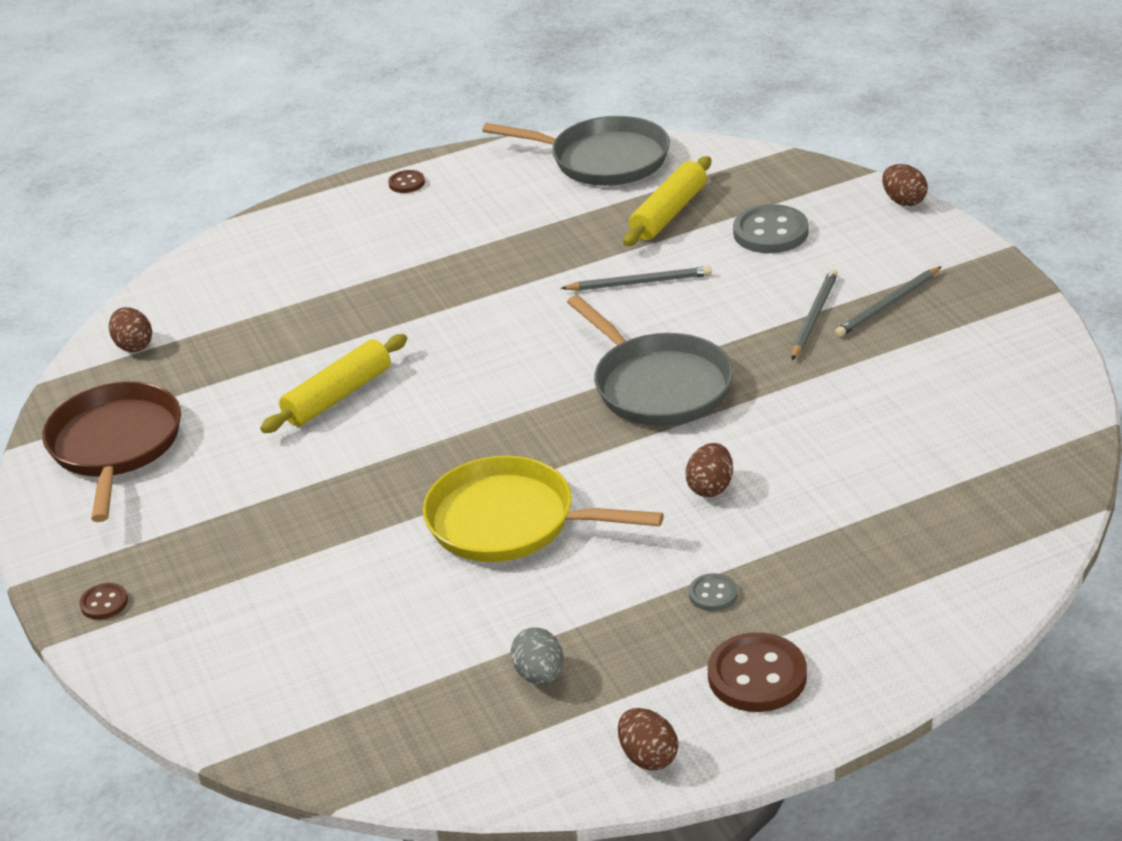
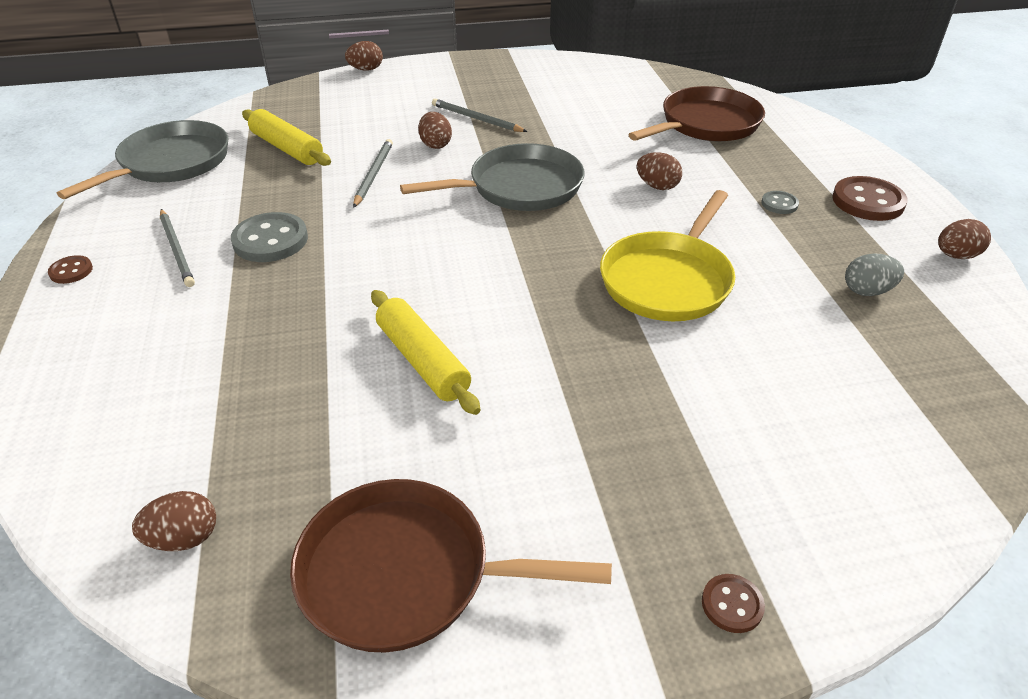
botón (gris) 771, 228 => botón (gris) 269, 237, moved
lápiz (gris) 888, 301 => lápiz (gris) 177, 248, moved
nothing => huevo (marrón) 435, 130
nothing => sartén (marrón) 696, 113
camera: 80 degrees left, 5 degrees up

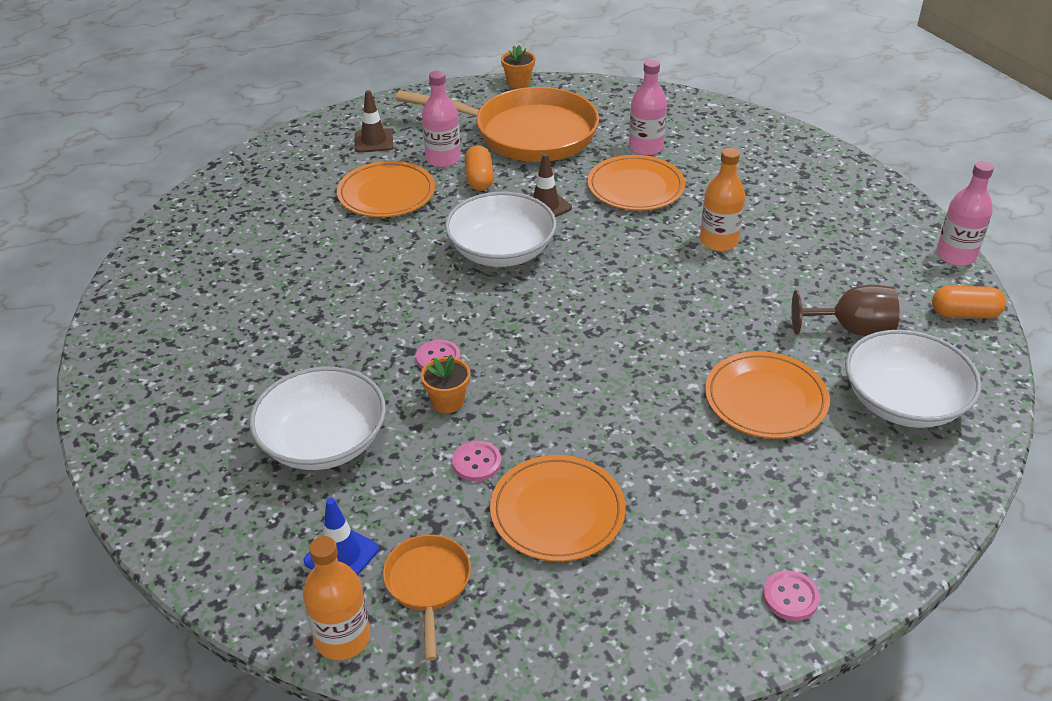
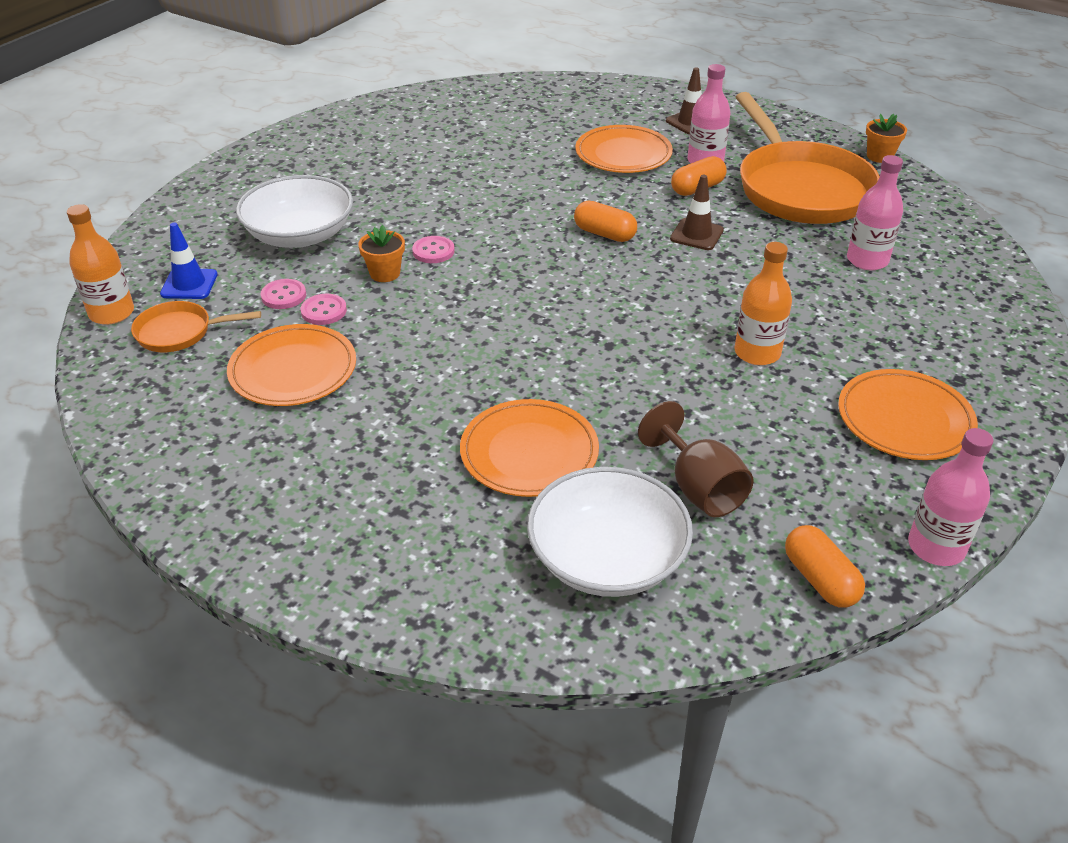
sartén (naranja) 427, 597 => sartén (naranja) 196, 326, 150 degrees counterclockwise
cuenco (blanco) 500, 229 => cápsula (naranja) 605, 221
plato (naranja) 636, 183 => plato (naranja) 908, 414, moved
botón (rosa) 791, 596 => botón (rosa) 283, 294, moved
camera: 60 degrees right, 0 degrees up

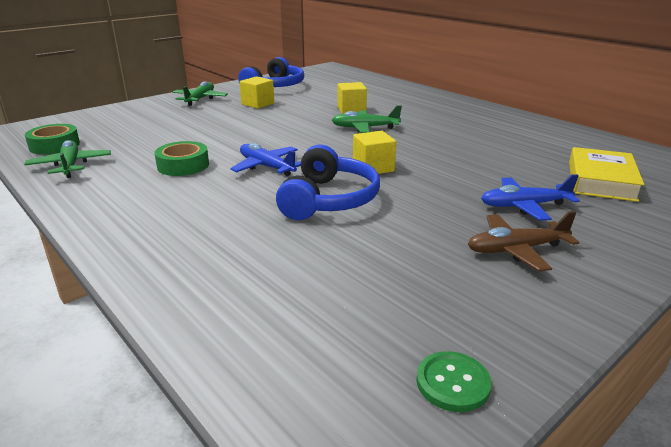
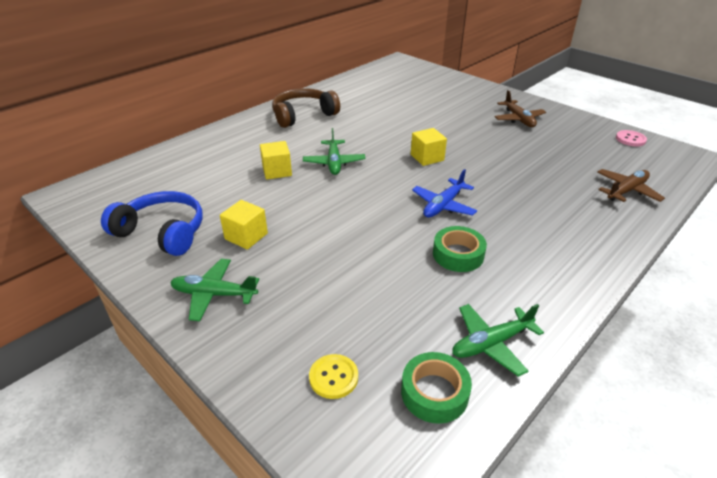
auriculares (azul) 328, 182 => nothing
botón (verde) 454, 381 => botón (rosa) 631, 138
avión (azul) 530, 197 => nothing
libro (amarillo) 606, 174 => nothing
nothing => auriculares (marrón) 306, 108
nothing => botón (amarillo) 333, 376
nothing => avión (marrón) 631, 185
camera: 95 degrees left, 10 degrees up

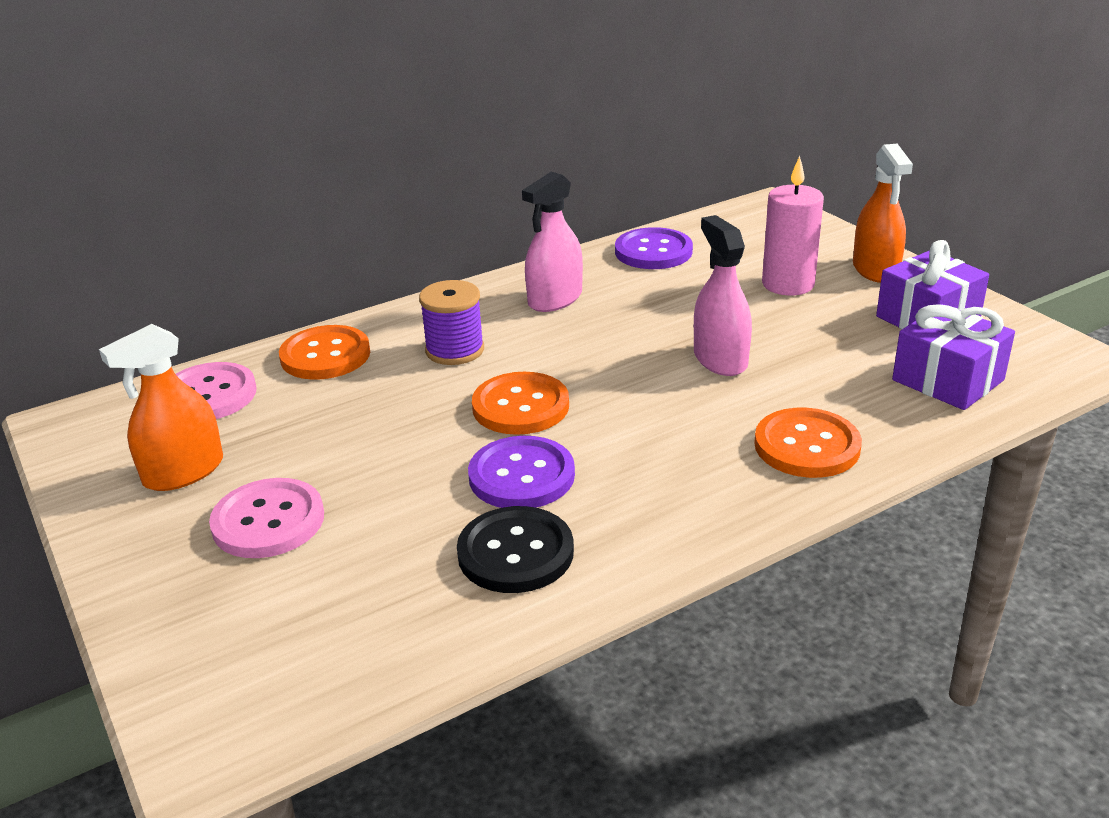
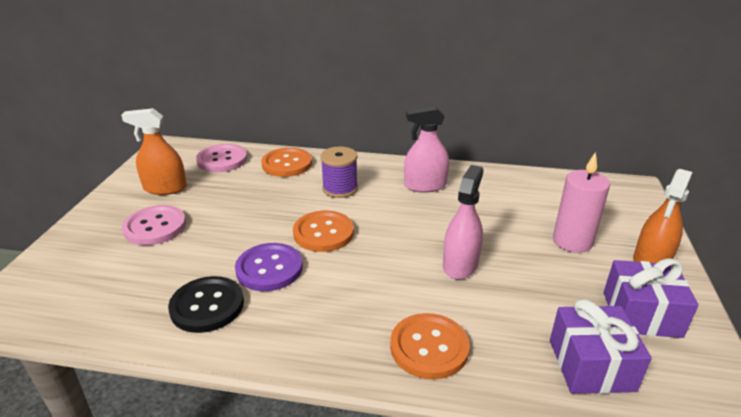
botón (morado) 654, 248 => nothing
camera: 40 degrees right, 0 degrees up

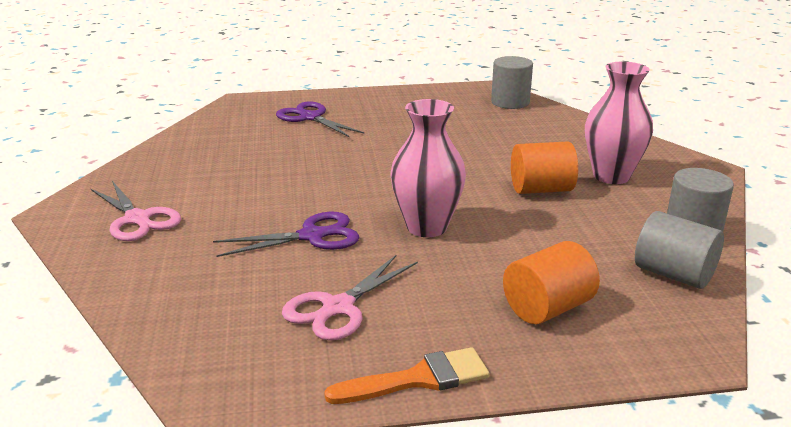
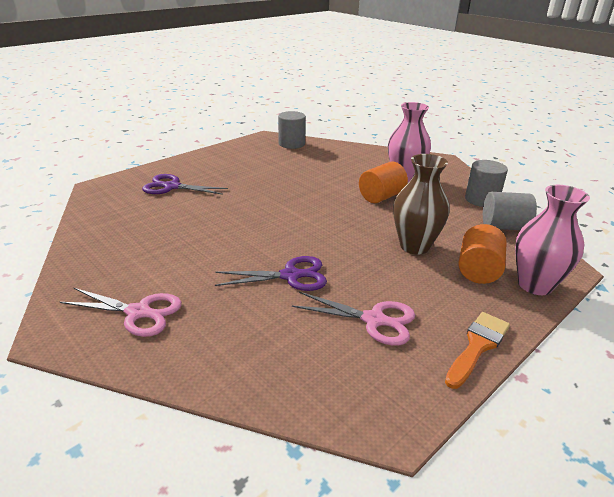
tijeras (morado) 286, 234 => tijeras (morado) 271, 273, 45 degrees clockwise
tijeras (rosa) 350, 297 => tijeras (rosa) 353, 319, 75 degrees counterclockwise
florero (rosa) 428, 168 => florero (rosa) 552, 240, moved
nothing => florero (marrón) 421, 204
camera: 35 degrees left, 5 degrees up

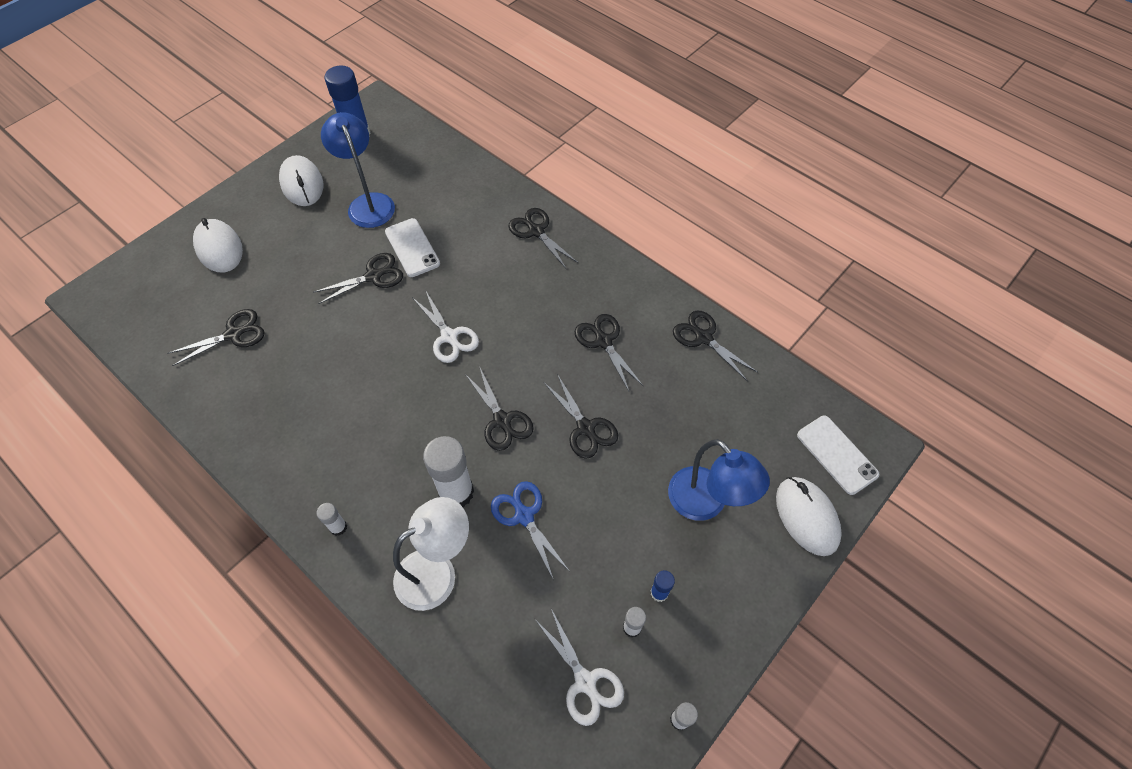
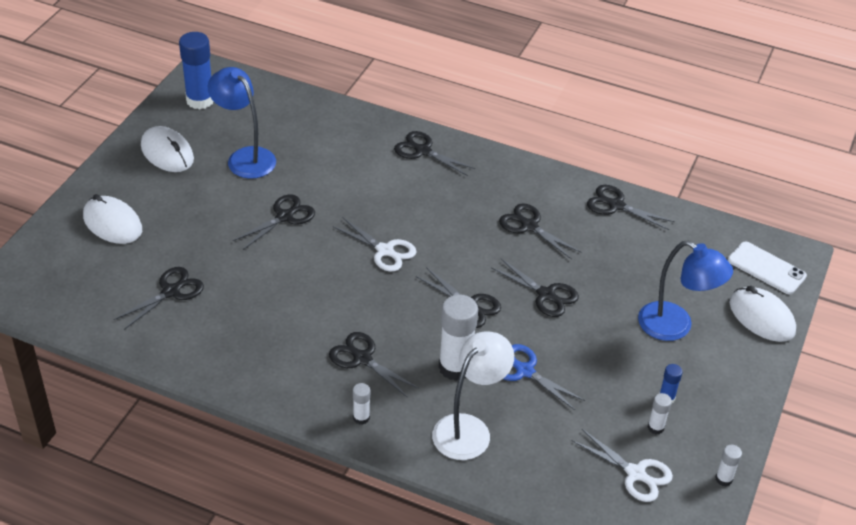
móvil (blanco) 412, 247 => nothing
nothing => tijeras (negro) 374, 365
camera: 20 degrees left, 15 degrees down

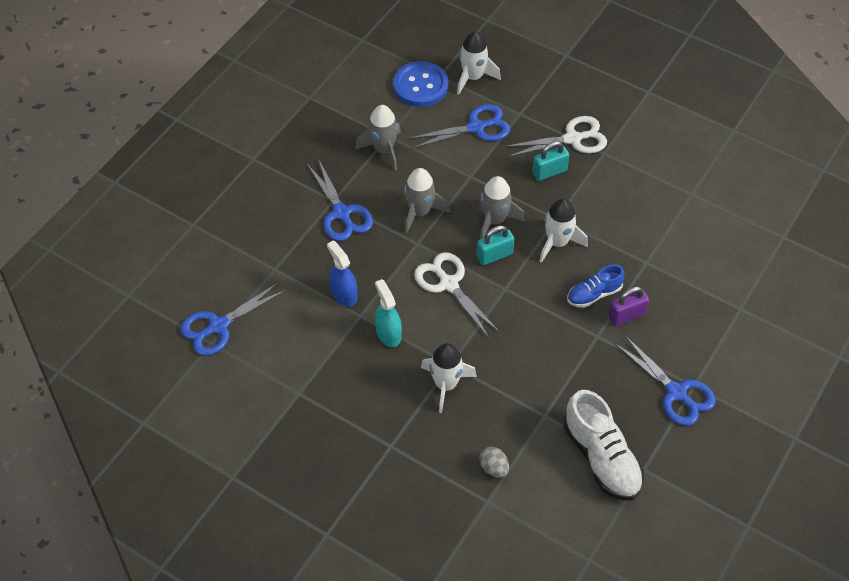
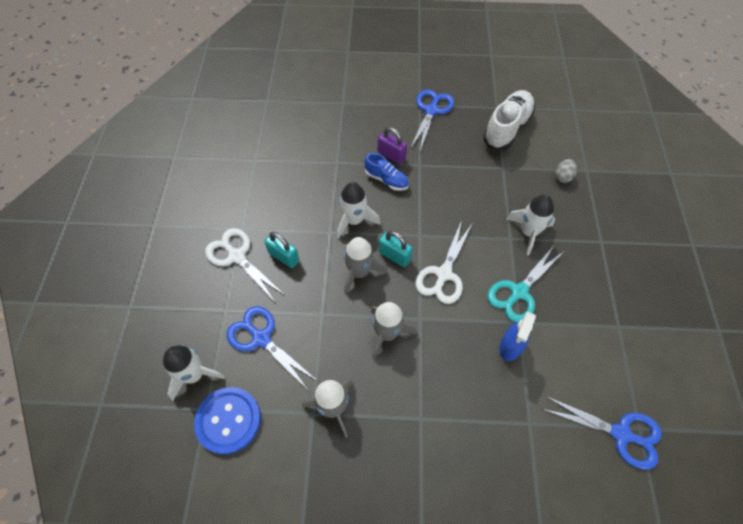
tijeras (azul) 340, 200 => nothing
pulverizador (turquesa) 388, 313 => tijeras (turquesa) 525, 284
camera: 120 degrees left, 5 degrees up

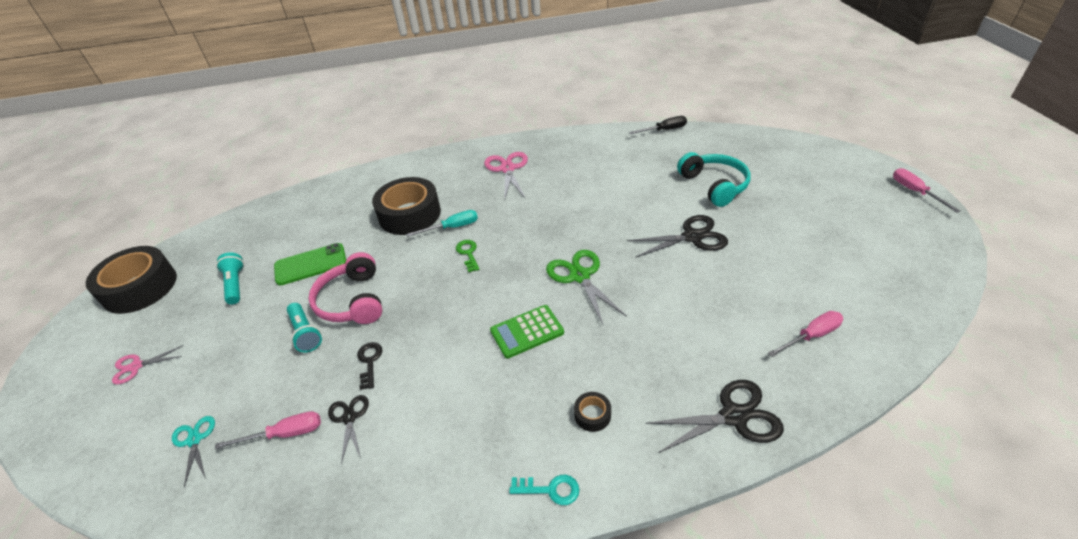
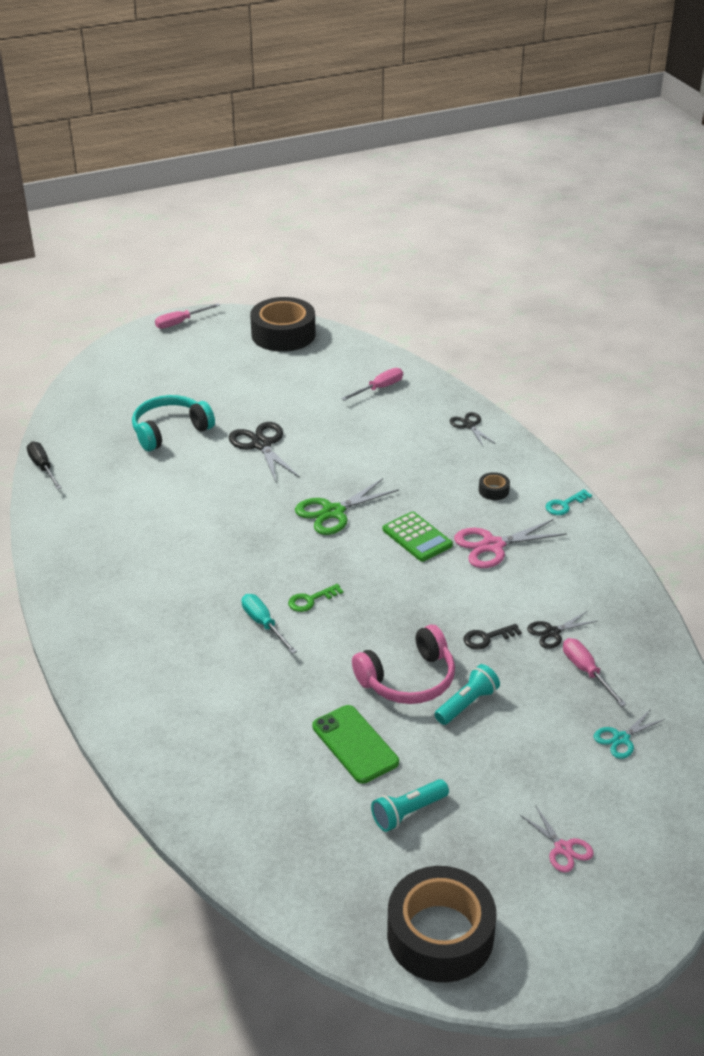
cinta adhesiva (negro) 406, 206 => cinta adhesiva (negro) 283, 324, moved
tijeras (rosa) 506, 176 => tijeras (rosa) 510, 543, moved
llave (turquesa) 544, 490 => llave (turquesa) 568, 502, 120 degrees counterclockwise
tijeras (negro) 715, 416 => tijeras (negro) 473, 429, x0.60
destornillador (rosa) 805, 334 => destornillador (rosa) 372, 384, 90 degrees clockwise
camera: 105 degrees left, 5 degrees down

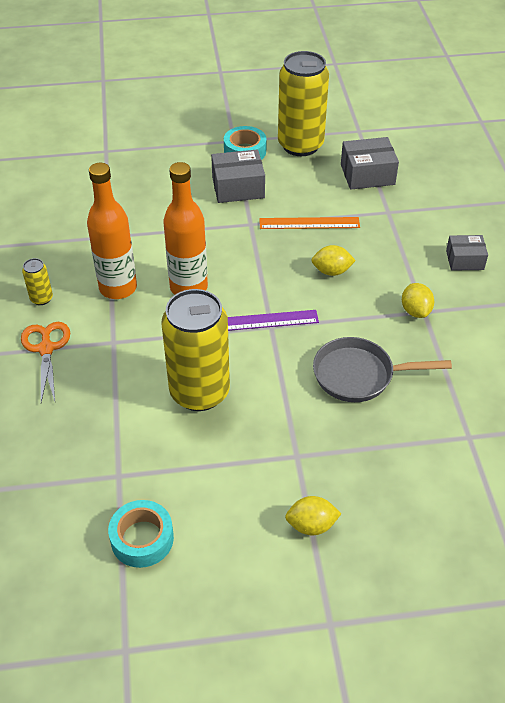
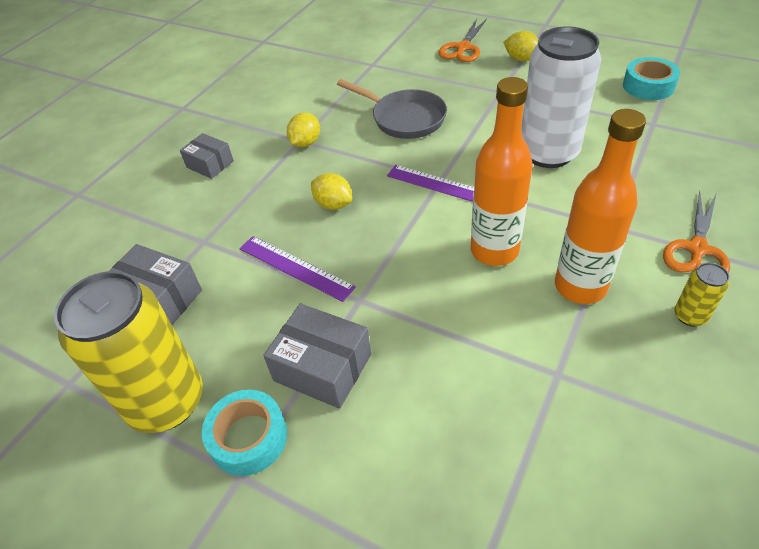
lata (amarillo) 196, 350 => lata (blanco) 561, 97
regla (naranja) 309, 223 => regla (morado) 297, 269
nothing => tijeras (naranja) 463, 40
camera: 140 degrees left, 0 degrees up

